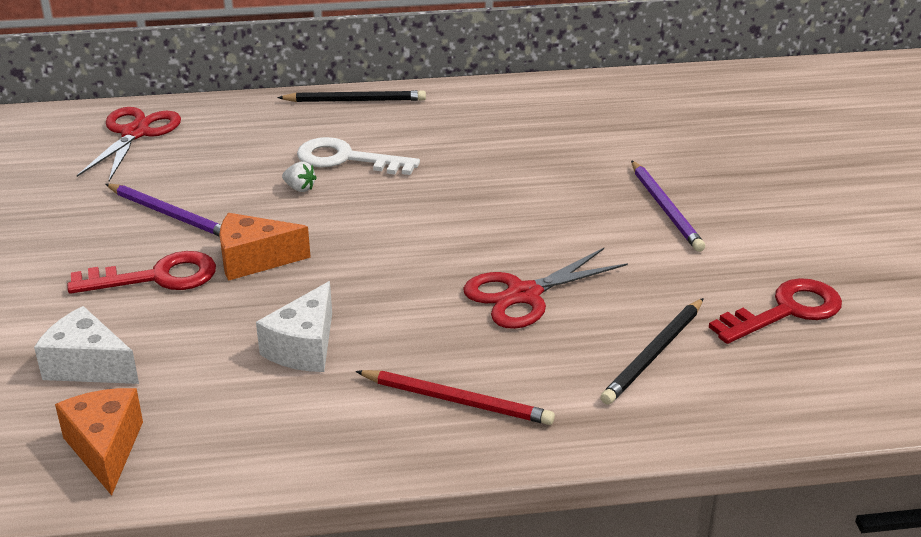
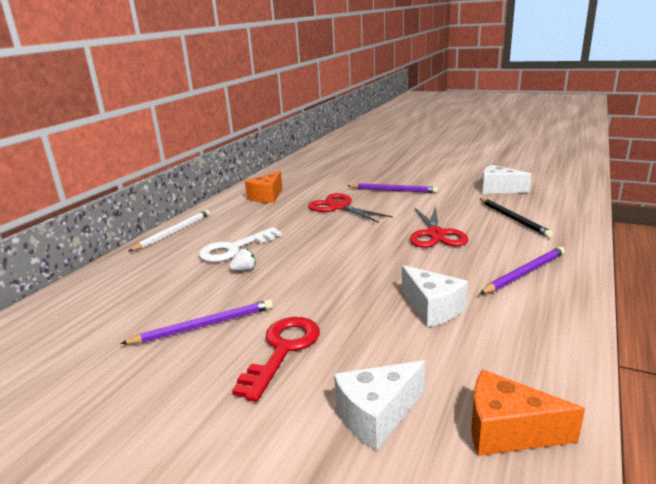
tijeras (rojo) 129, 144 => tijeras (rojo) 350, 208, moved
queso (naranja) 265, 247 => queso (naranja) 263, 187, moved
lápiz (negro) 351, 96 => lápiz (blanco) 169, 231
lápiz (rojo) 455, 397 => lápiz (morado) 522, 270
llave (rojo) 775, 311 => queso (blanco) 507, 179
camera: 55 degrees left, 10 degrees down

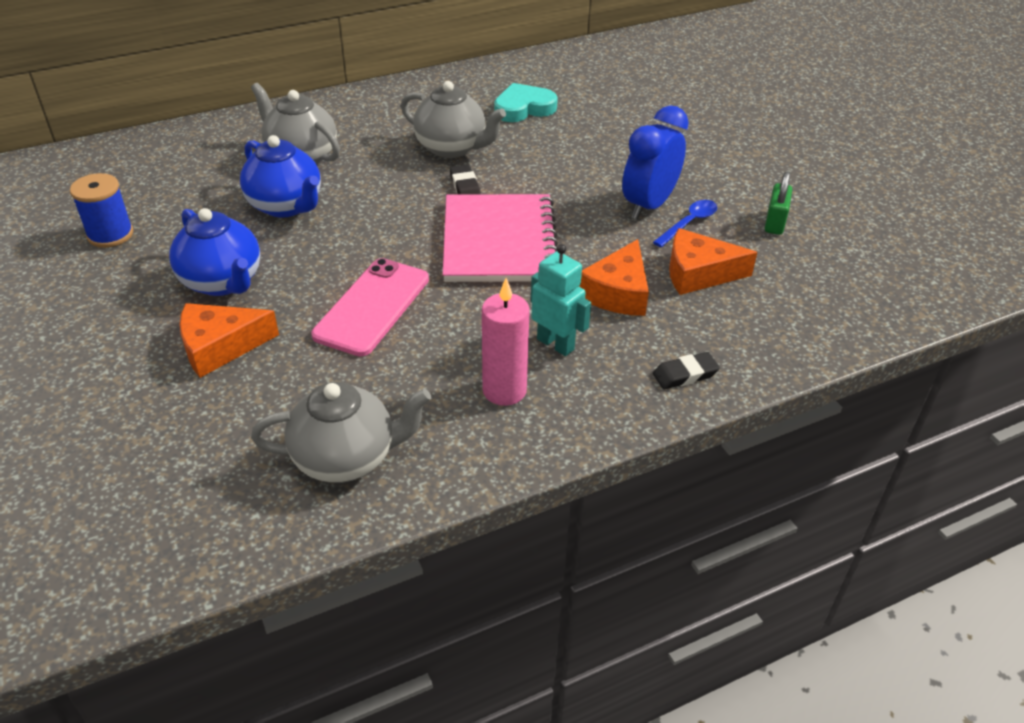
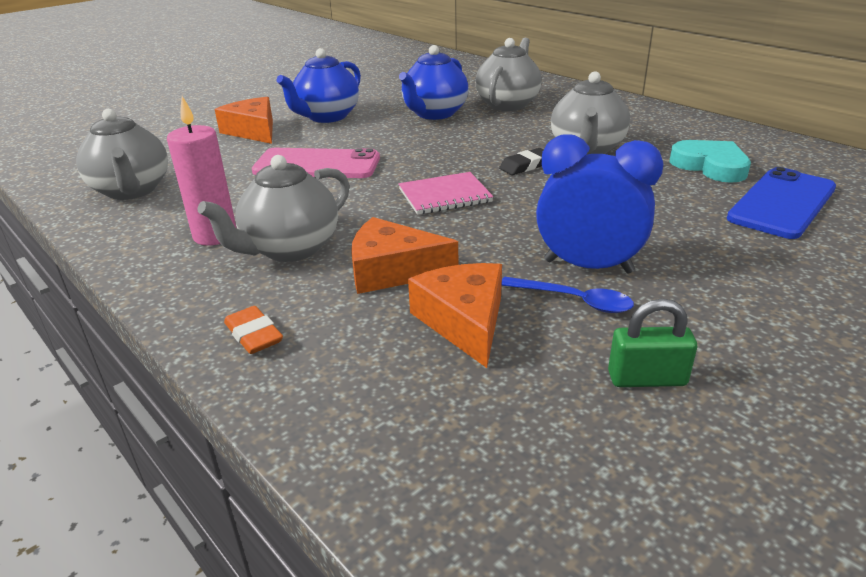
carrete (azul) 101, 210 => nothing
cuaderno (rosa) 500, 238 => cuaderno (rosa) 446, 193, x0.55
robot (turquesa) 561, 300 => tetera (gris) 273, 208
goma de borrar (negro) 686, 370 => goma de borrar (naranja) 253, 330
nothing => móvil (azul) 781, 203
camera: 75 degrees right, 10 degrees down

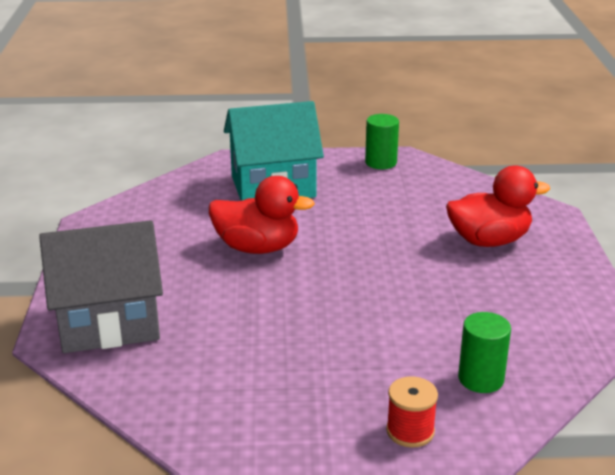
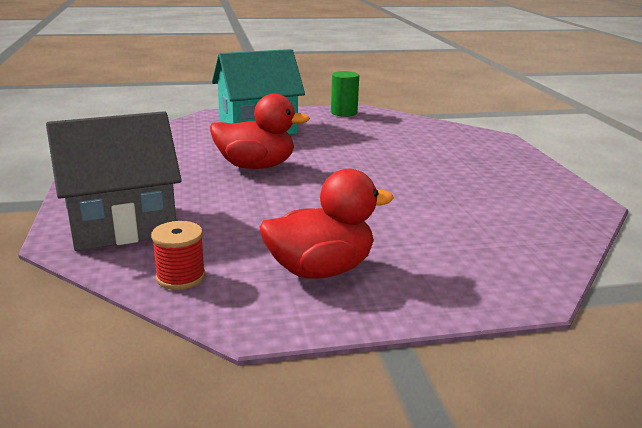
carrete (rojo) 412, 412 => carrete (rojo) 178, 255, moved
pato (rojo) 498, 206 => pato (rojo) 327, 224, moved
cilindro (verde) 484, 352 => nothing
camera: 10 degrees left, 5 degrees down

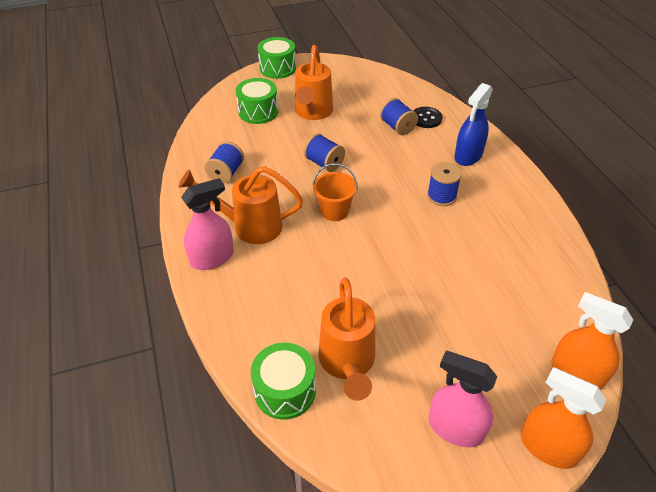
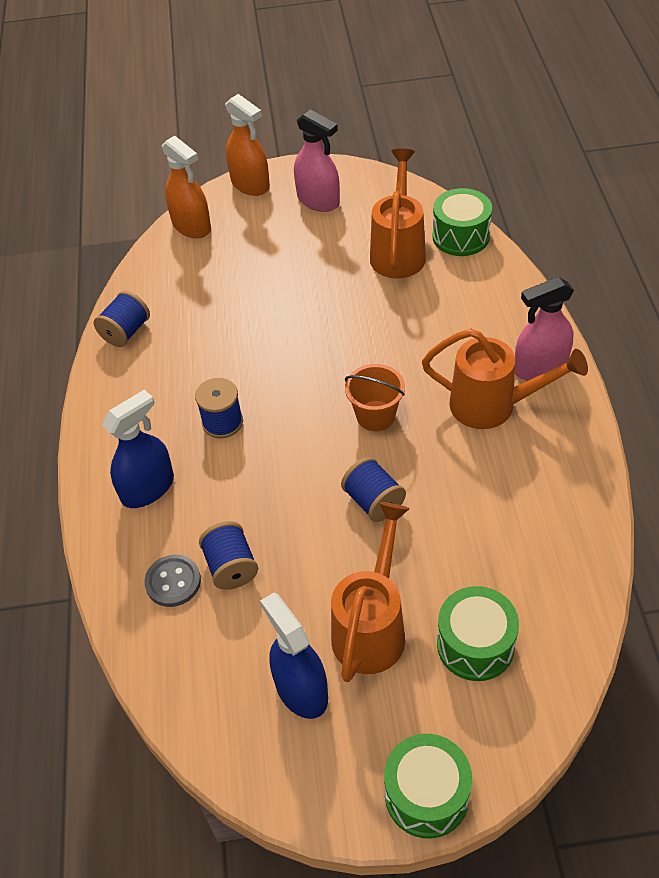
carrete (azul) 224, 162 => carrete (azul) 122, 319, moved
botón (negro) 427, 117 => botón (gris) 172, 581
nothing => pulverizador (azul) 294, 656
camera: 165 degrees left, 5 degrees up

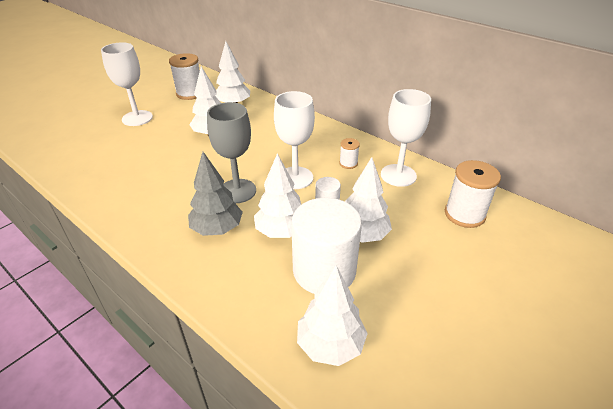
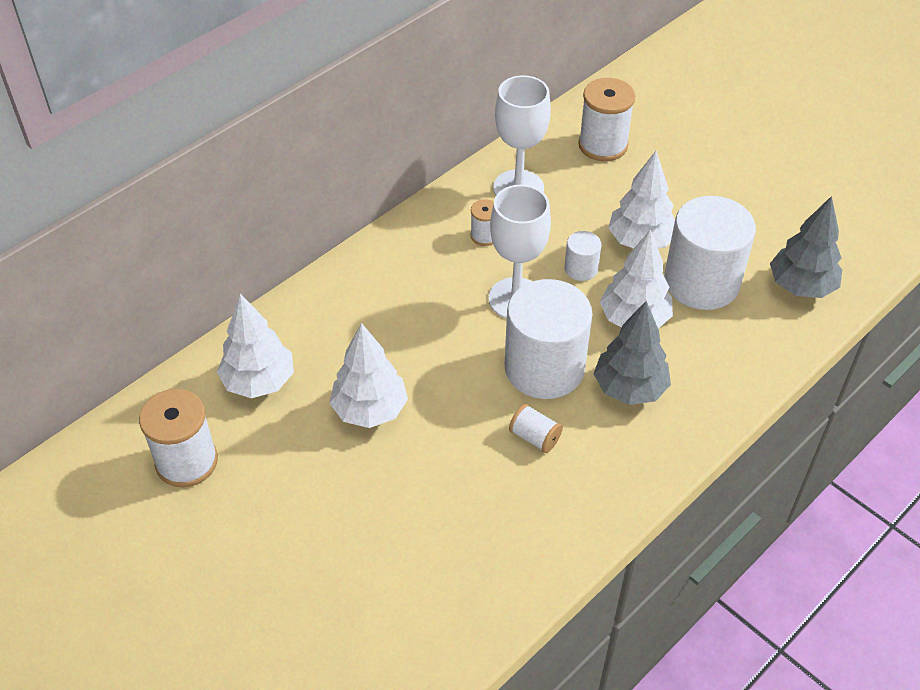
copa (blanco) 127, 84 => nothing
copa (gris) 231, 152 => cilindro (blanco) 549, 339
árbol (blanco) 332, 315 => árbol (gris) 806, 247
nothing => carrete (blanco) 536, 428
camera: 85 degrees left, 10 degrees up

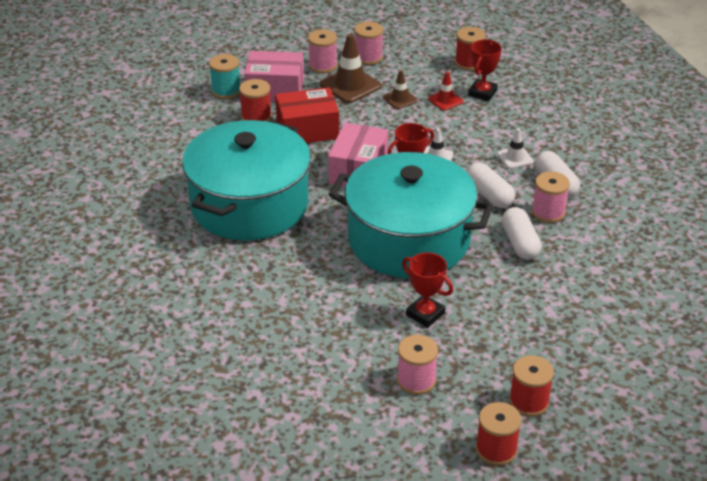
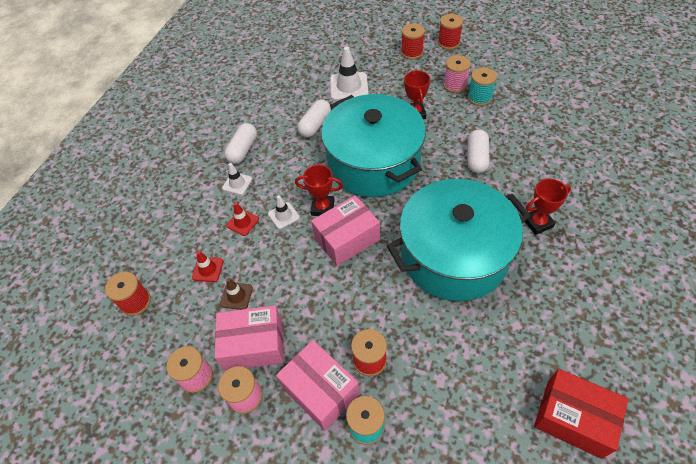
caja (rojo) 307, 115 => caja (rojo) 581, 414, moved
cono de tráfico (marrón) 350, 68 => caja (rosa) 249, 338
cápsula (blanco) 491, 185 => cápsula (blanco) 479, 151, moved
trofeo (rojo) 485, 70 => trofeo (rojo) 548, 207, moved
carrete (rosa) 551, 197 => nothing
nothing => cono de tráfico (rojo) 242, 219
nothing => cono de tráfico (blanco) 349, 73
nothing => carrete (turquesa) 482, 86
camera: 135 degrees left, 15 degrees up

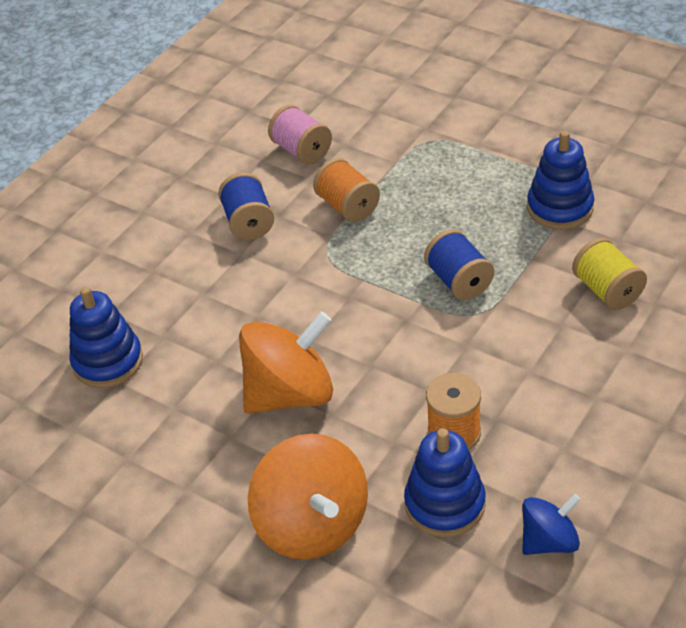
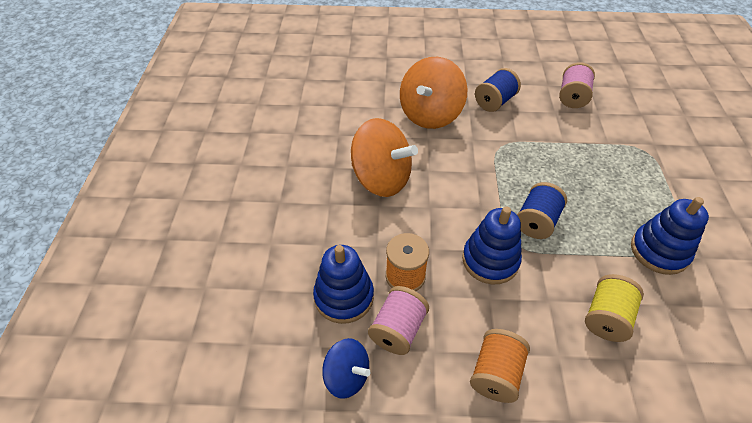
juguete apilable (azul) 106, 337 => juguete apilable (azul) 492, 245, moved
peonza (naranja) 308, 496 => peonza (naranja) 433, 93, moved
carrete (naranja) 346, 190 => carrete (naranja) 500, 366, moved
nothing => carrete (rosa) 398, 320
camera: 55 degrees right, 5 degrees up

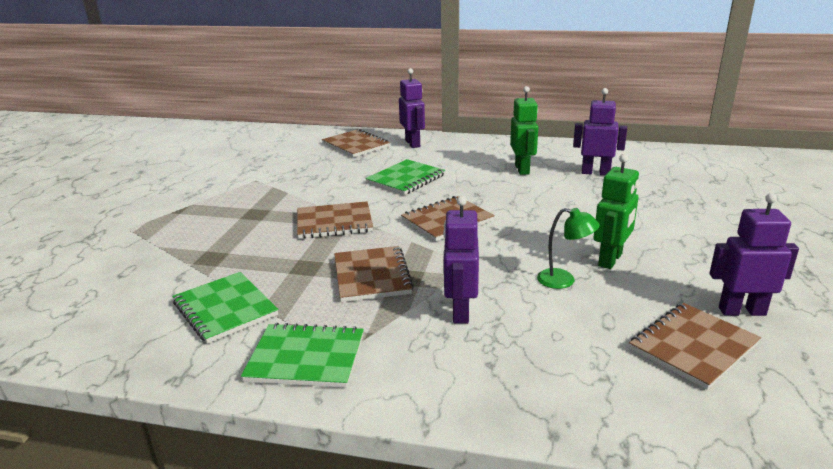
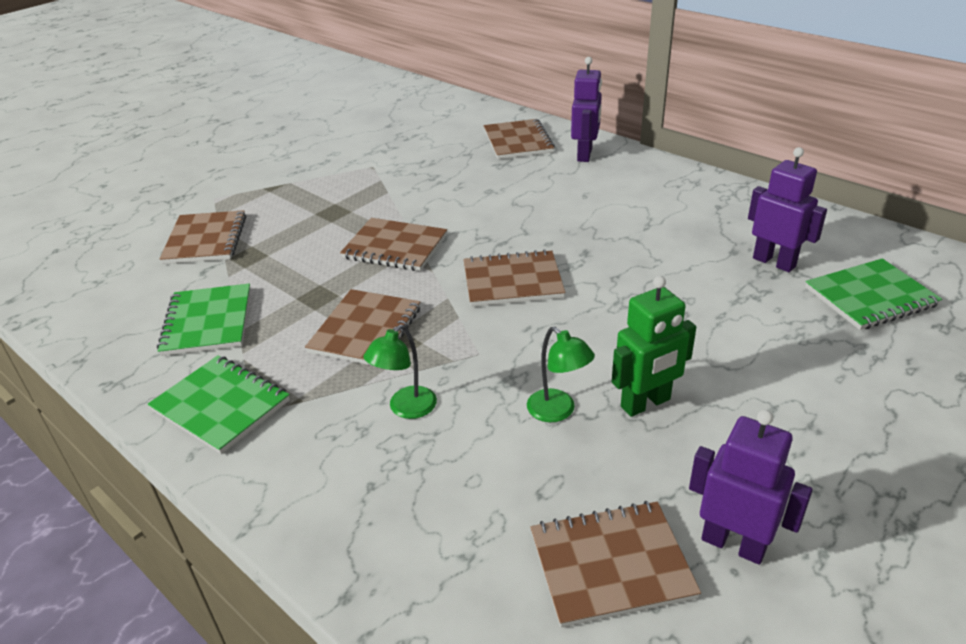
cuaderno (verde) 405, 177 => cuaderno (verde) 873, 294, moved
robot (morado) 461, 260 => lámpara (verde) 400, 372
robot (verde) 524, 130 => nothing
nothing => cuaderno (marrón) 203, 237
camera: 30 degrees right, 10 degrees up

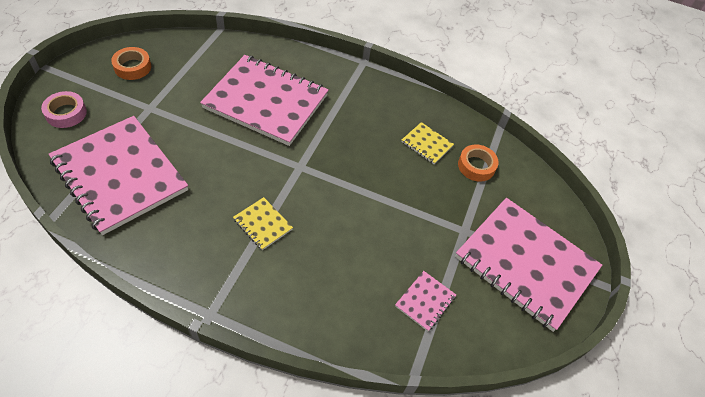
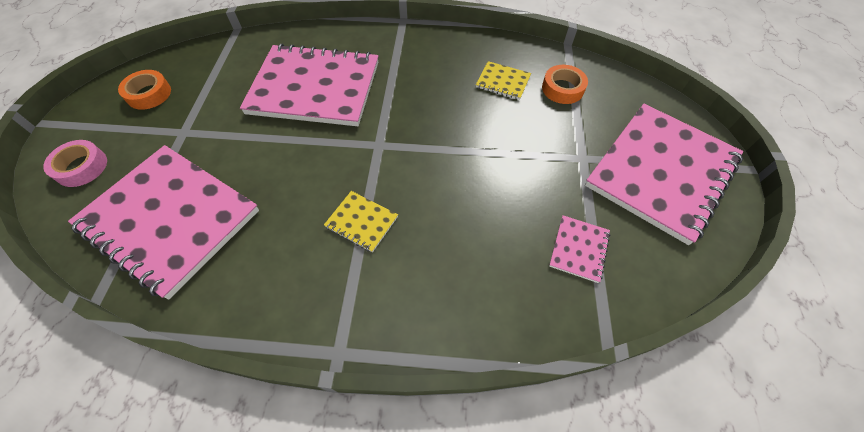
cuaderno (rosa) 528, 265 => cuaderno (rosa) 664, 174, 75 degrees counterclockwise
camera: 10 degrees left, 5 degrees up

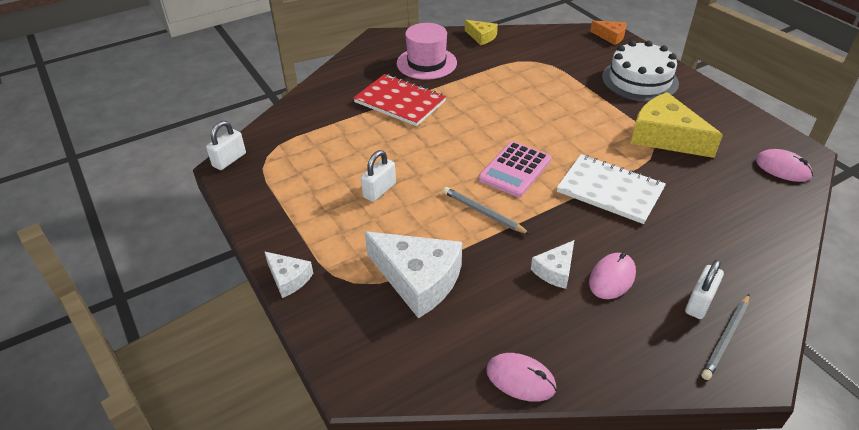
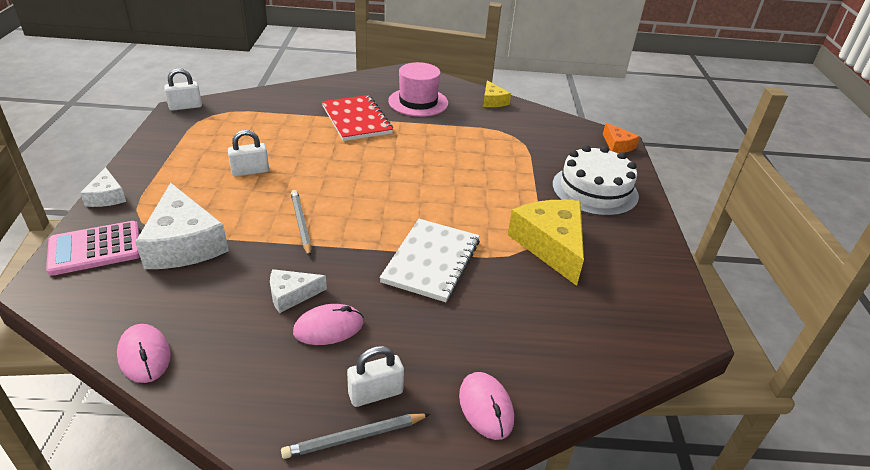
calculadora (rosa) 514, 169 => calculadora (rosa) 93, 248, moved
cuaderno (blanco) 611, 189 => cuaderno (blanco) 429, 260, 45 degrees clockwise
ratón (rosa) 784, 165 => ratón (rosa) 486, 406, moved
camera: 30 degrees right, 5 degrees down

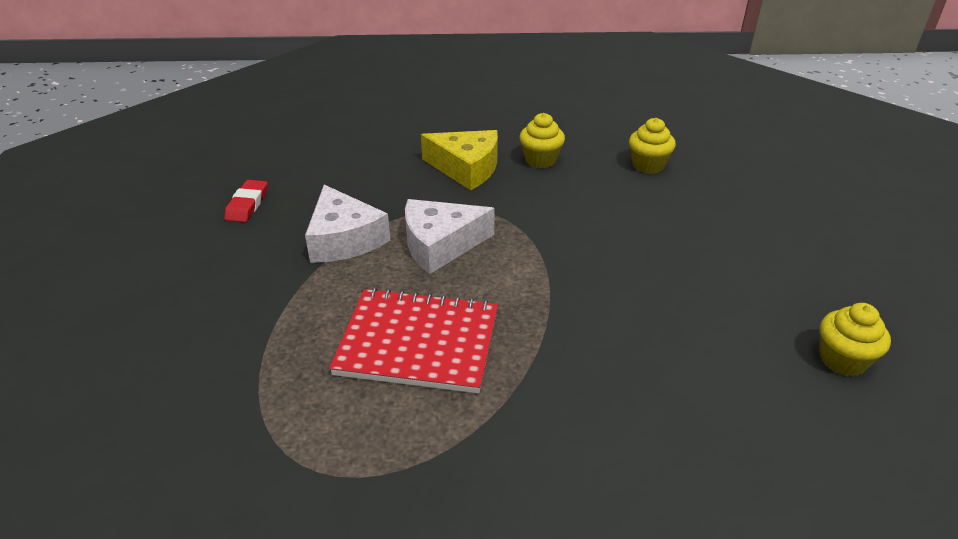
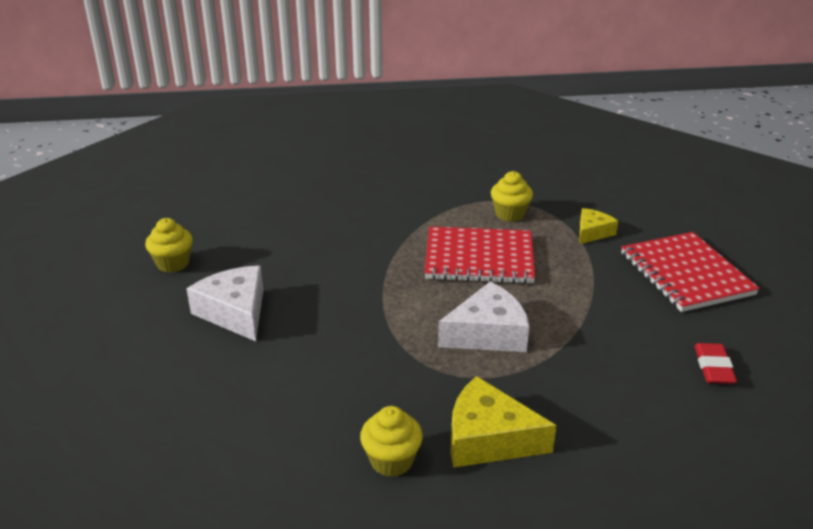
queso (blanco) 347, 224 => queso (blanco) 224, 303, moved
magdalena (amarillo) 652, 146 => magdalena (amarillo) 512, 196, moved
nothing => queso (amarillo) 598, 226
nothing => cuaderno (rojo) 690, 272
camera: 175 degrees right, 5 degrees down

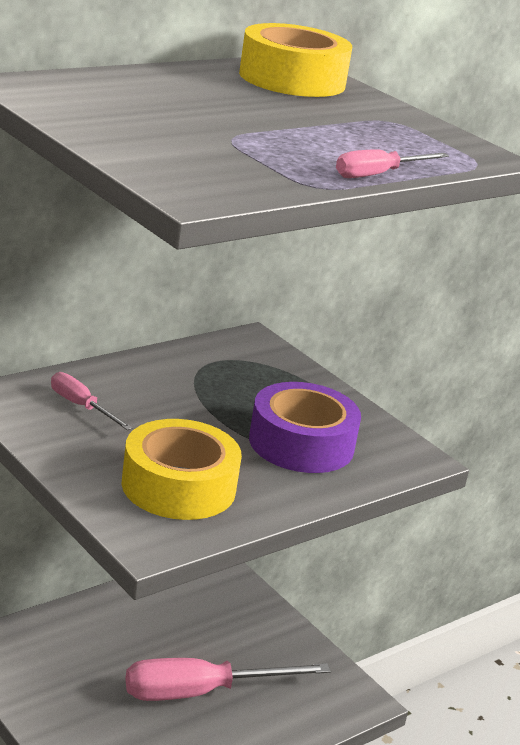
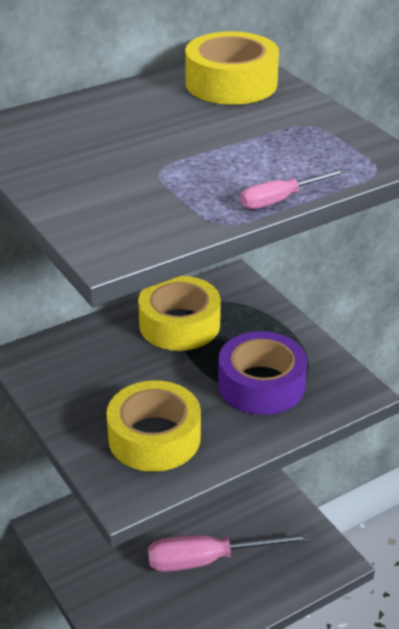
destornillador (rosa) 92, 401 => nothing
nothing => cinta adhesiva (amarillo) 179, 313
camera: 10 degrees right, 10 degrees up

